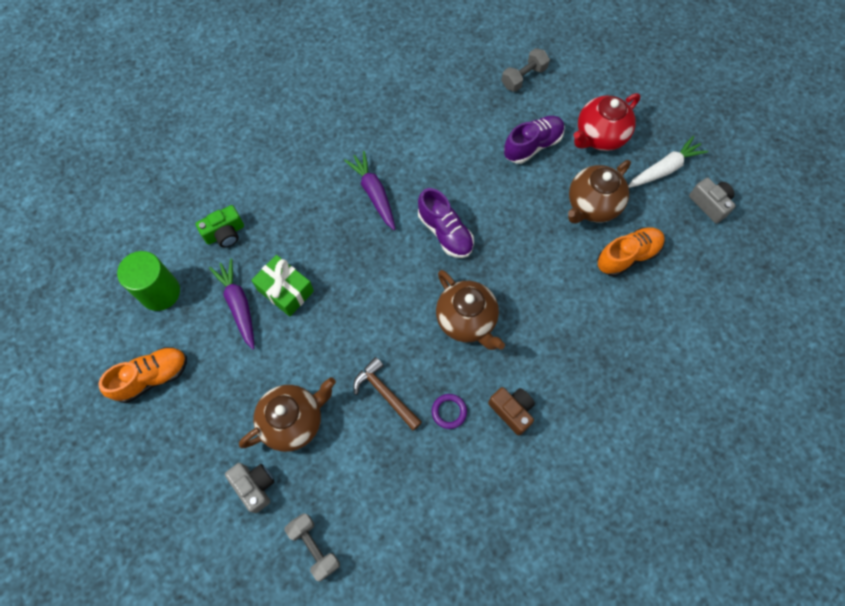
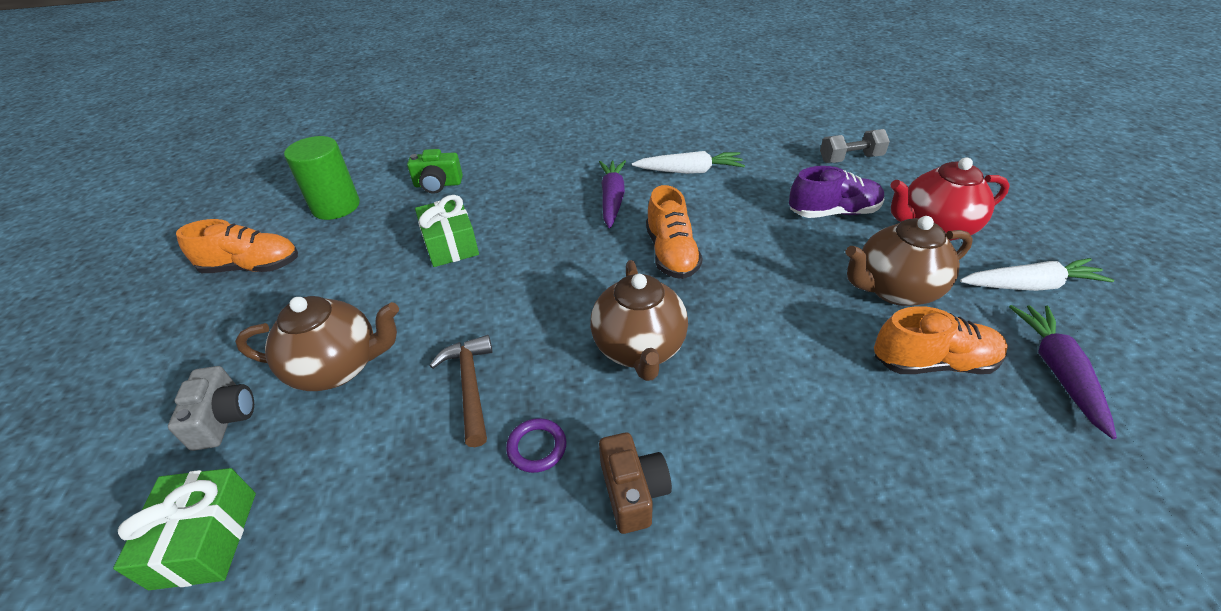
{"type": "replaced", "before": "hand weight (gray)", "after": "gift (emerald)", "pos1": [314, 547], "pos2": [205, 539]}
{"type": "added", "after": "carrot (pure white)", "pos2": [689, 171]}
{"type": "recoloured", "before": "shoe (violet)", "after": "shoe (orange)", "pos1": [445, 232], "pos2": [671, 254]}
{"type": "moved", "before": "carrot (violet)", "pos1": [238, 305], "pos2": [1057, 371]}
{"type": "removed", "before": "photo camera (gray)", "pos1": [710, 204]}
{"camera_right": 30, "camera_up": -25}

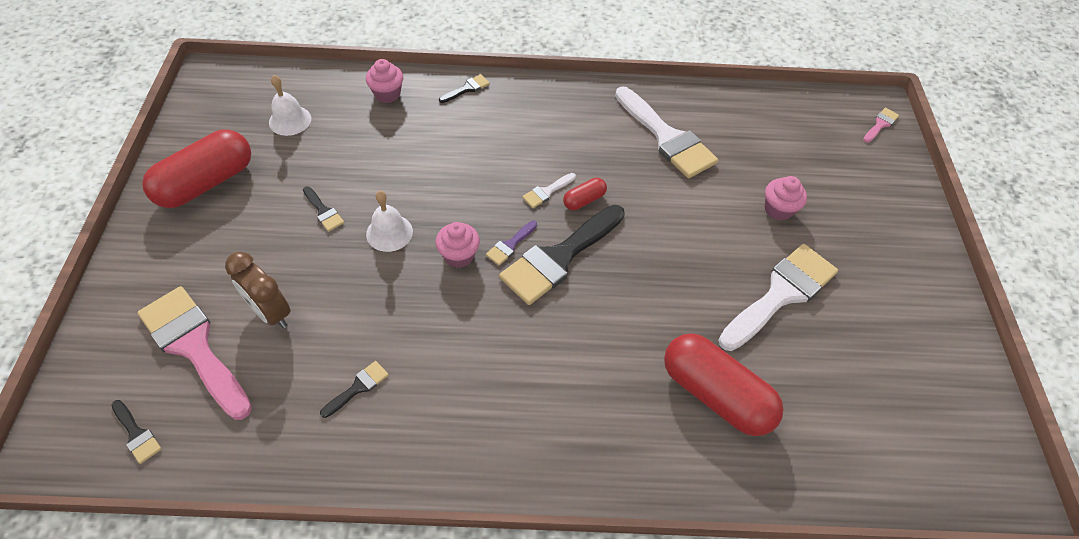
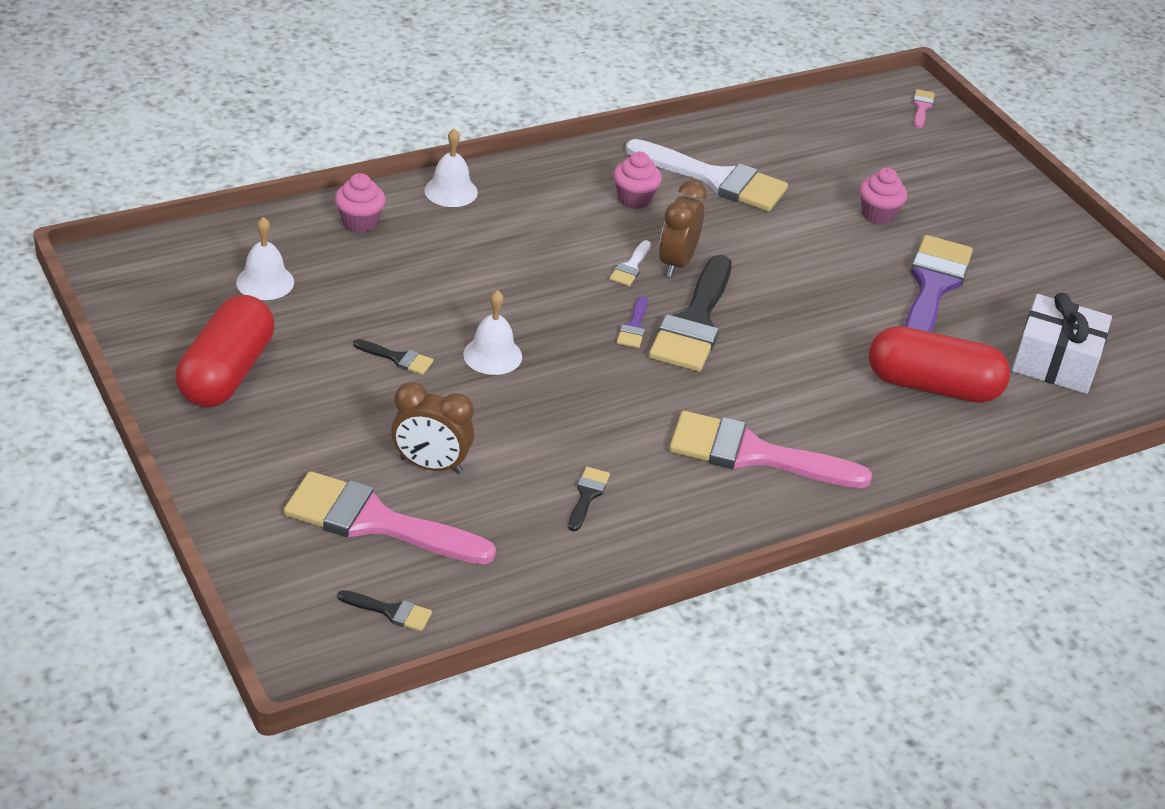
{"type": "replaced", "before": "brush (jet-black)", "after": "bell (pure white)", "pos1": [467, 89], "pos2": [451, 191]}
{"type": "moved", "before": "muffin (rose-pink)", "pos1": [459, 255], "pos2": [634, 199]}
{"type": "replaced", "before": "pill (red)", "after": "alarm clock (dark brown)", "pos1": [584, 200], "pos2": [676, 263]}
{"type": "added", "after": "brush (rose-pink)", "pos2": [753, 454]}
{"type": "recoloured", "before": "brush (pure white)", "after": "brush (violet)", "pos1": [781, 294], "pos2": [932, 287]}
{"type": "added", "after": "gift (pure white)", "pos2": [1055, 362]}
{"camera_right": -30, "camera_up": -15}

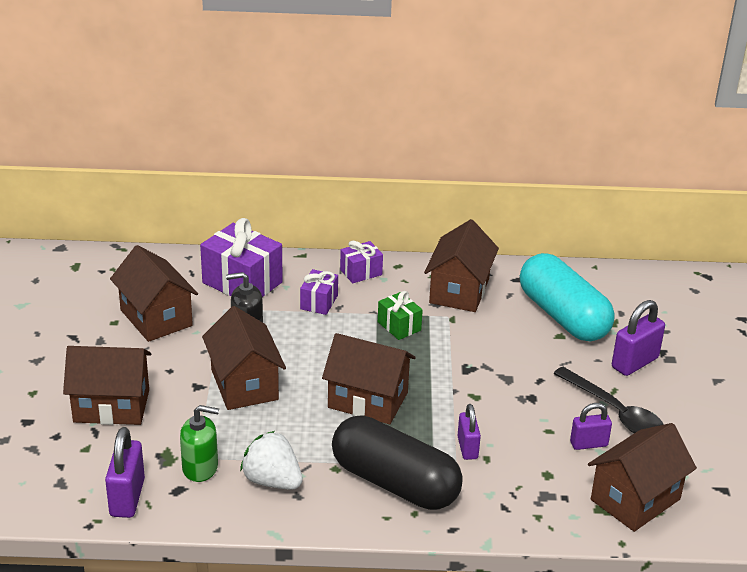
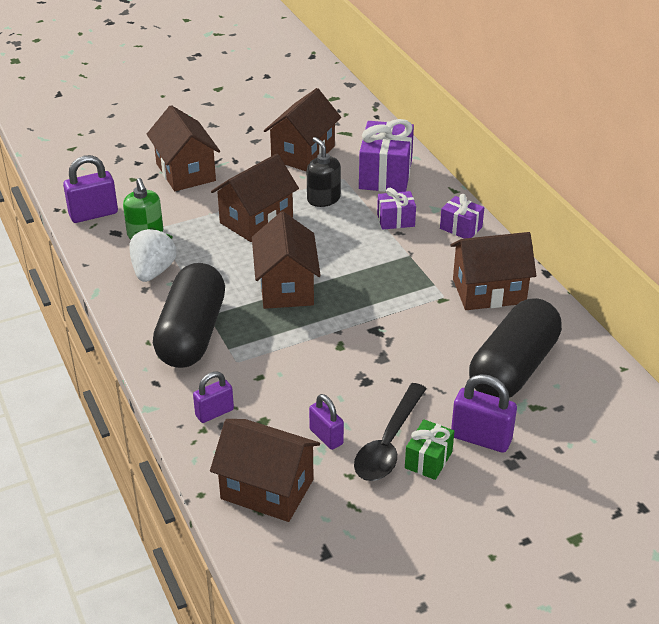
{"type": "moved", "before": "lock (violet)", "pos1": [467, 448], "pos2": [214, 412]}
{"type": "moved", "before": "gift (emerald)", "pos1": [399, 326], "pos2": [428, 460]}
{"type": "recoloured", "before": "pill (teal)", "after": "pill (jet-black)", "pos1": [563, 316], "pos2": [513, 368]}
{"camera_right": 65, "camera_up": 5}

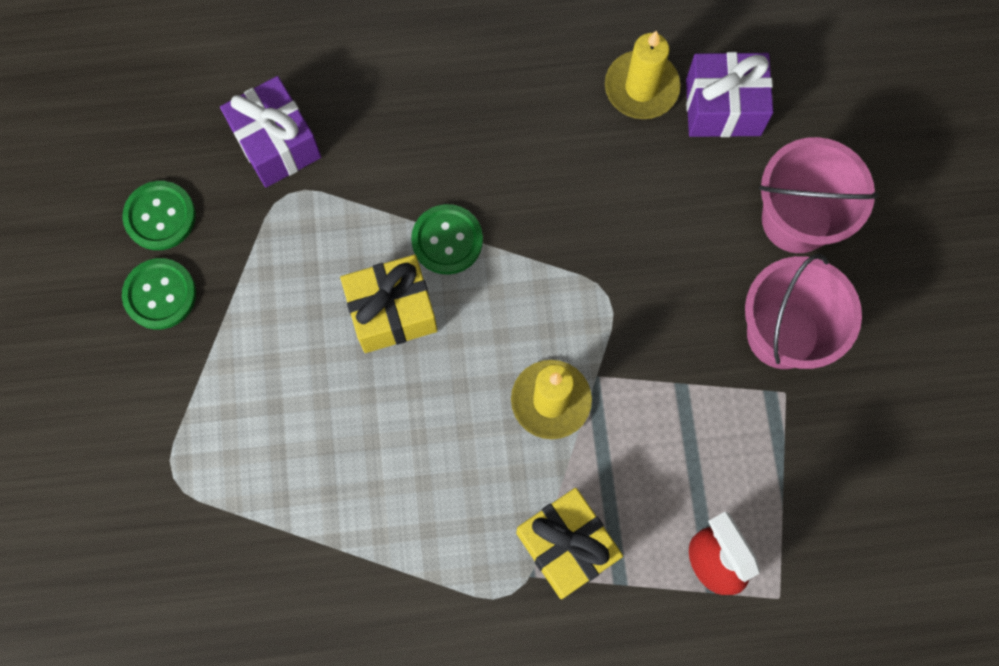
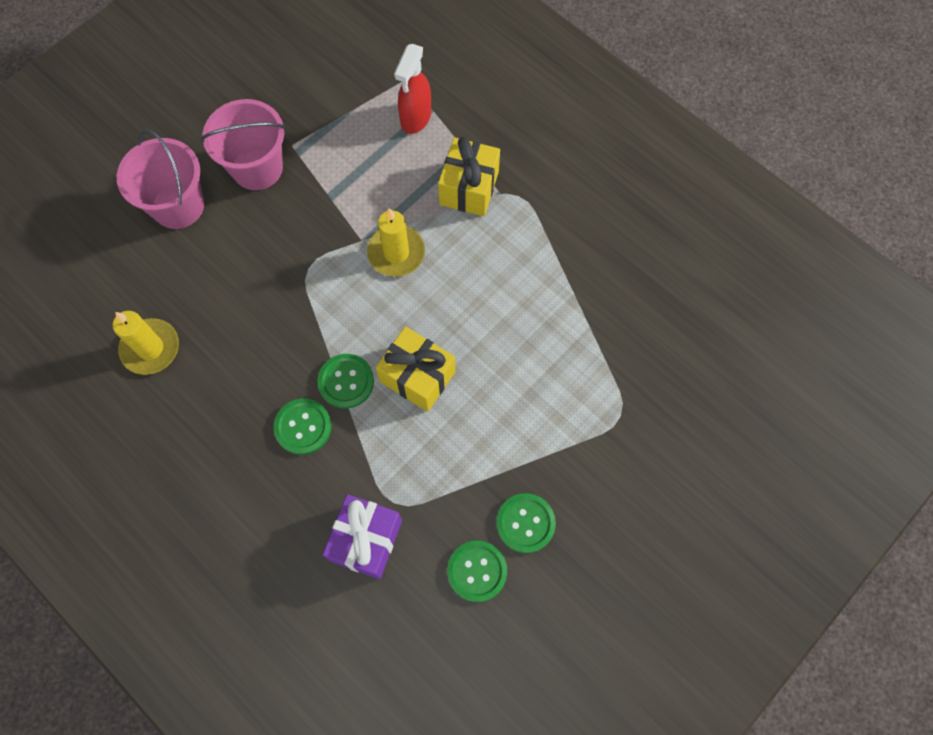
{"type": "added", "after": "shirt button (emerald)", "pos2": [303, 427]}
{"type": "removed", "before": "gift (violet)", "pos1": [723, 107]}
{"camera_right": -130, "camera_up": -5}

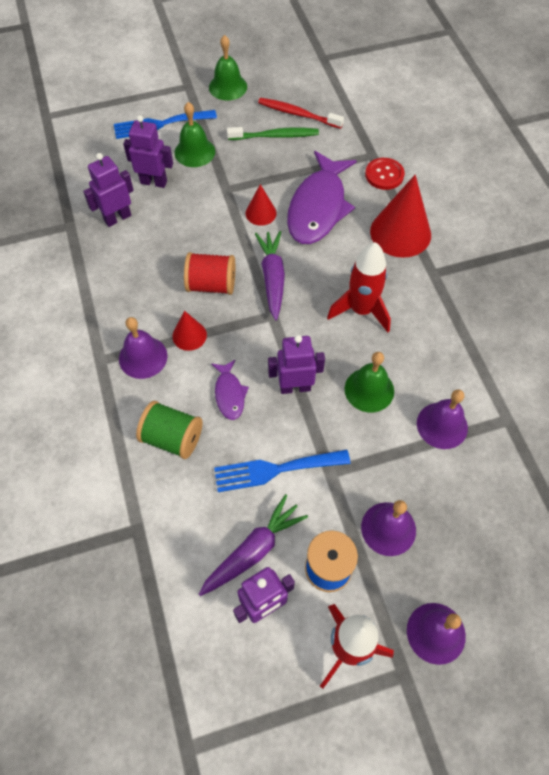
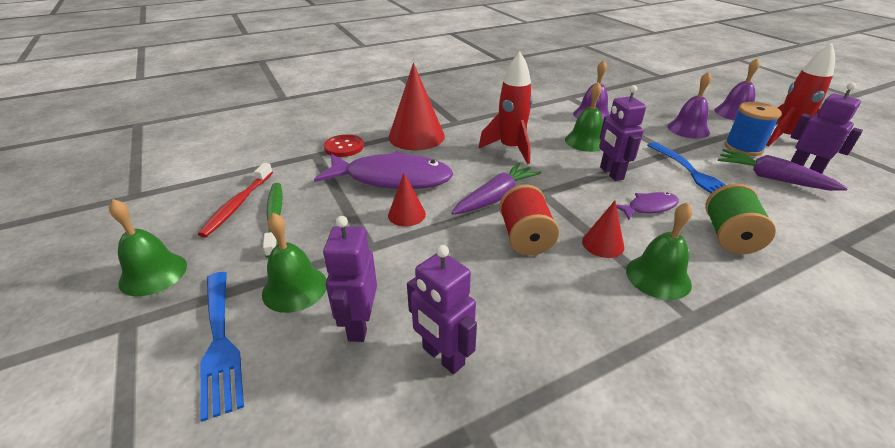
{"type": "turned", "before": "carrot (violet)", "pos1": [272, 278], "pos2": [496, 197], "turn": 150}
{"type": "recoloured", "before": "bell (violet)", "after": "bell (emerald)", "pos1": [143, 357], "pos2": [658, 277]}
{"camera_right": -100, "camera_up": -25}

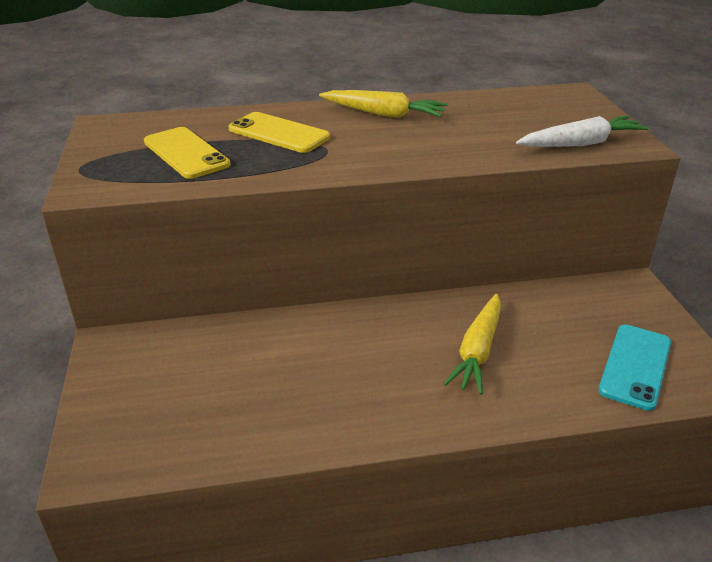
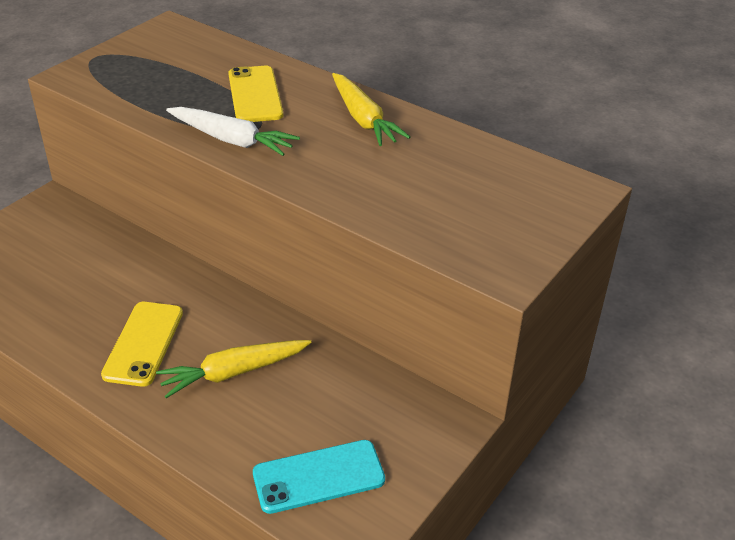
{"type": "moved", "before": "phone (yellow)", "pos1": [186, 153], "pos2": [143, 343]}
{"type": "moved", "before": "carrot (pure white)", "pos1": [581, 143], "pos2": [232, 140]}
{"camera_right": 45, "camera_up": 5}

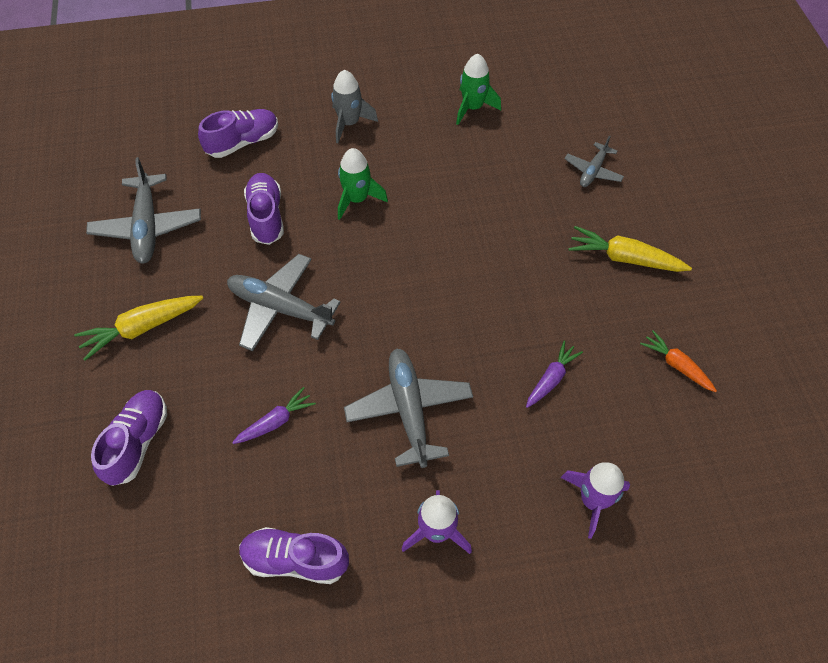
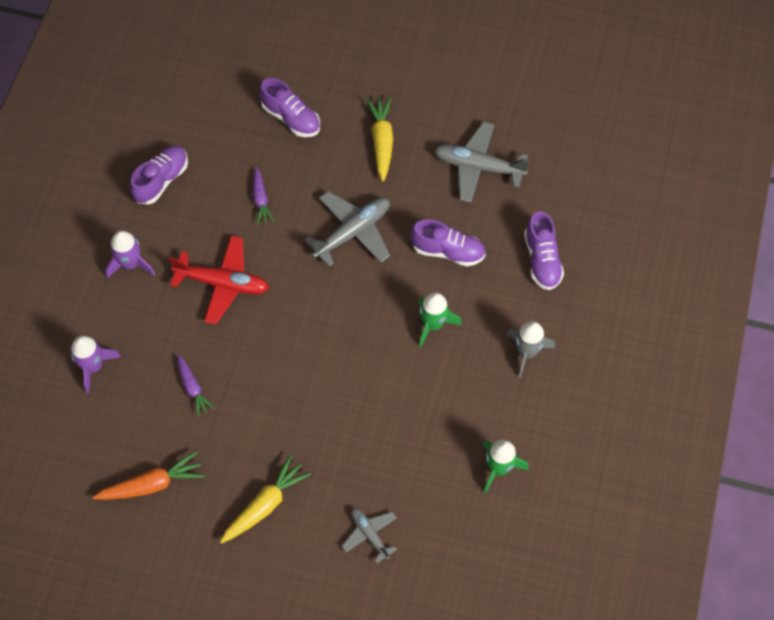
{"type": "resized", "before": "carrot (orange)", "pos1": [676, 365], "pos2": [152, 484], "scale": 1.53}
{"type": "recoloured", "before": "plane (gray)", "after": "plane (red)", "pos1": [409, 410], "pos2": [223, 283]}
{"camera_right": 115, "camera_up": 5}

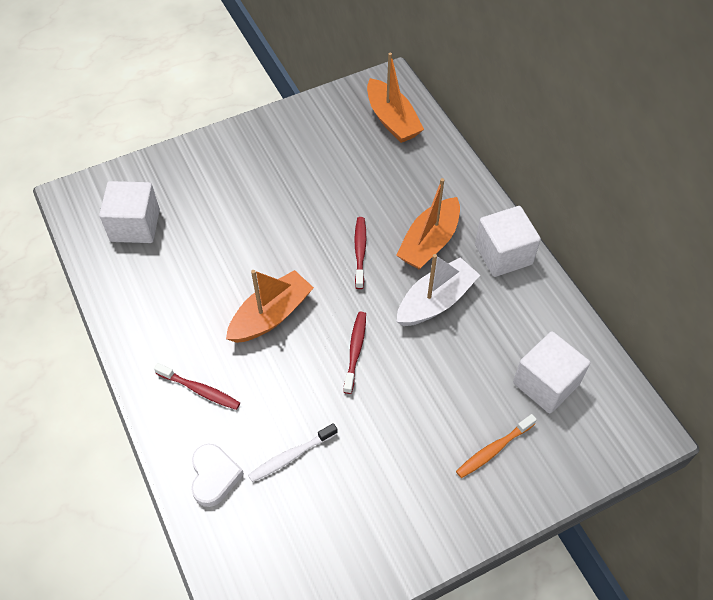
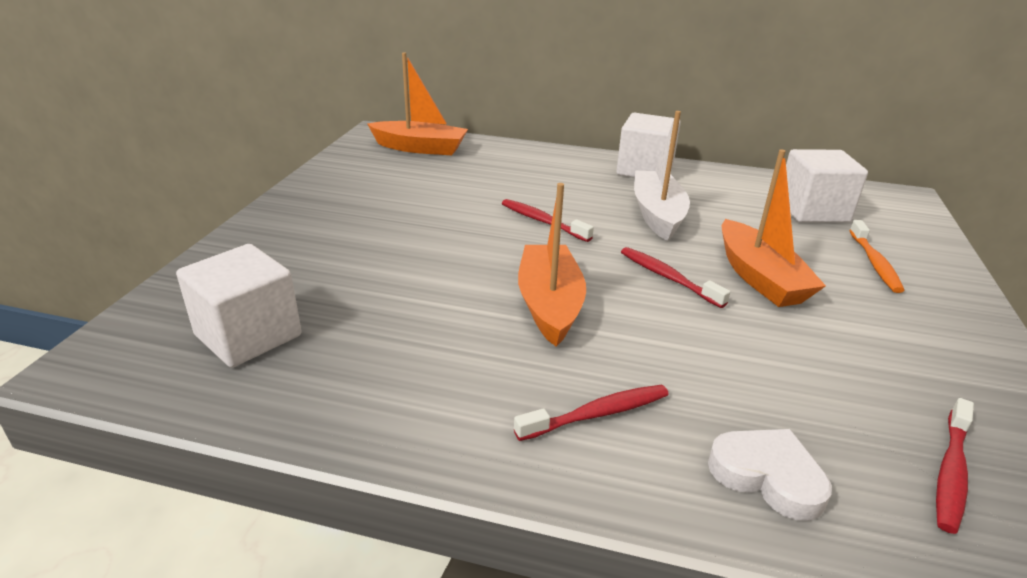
{"type": "moved", "before": "boat (orange)", "pos1": [429, 242], "pos2": [759, 278]}
{"type": "added", "after": "tooth brush (red)", "pos2": [951, 472]}
{"type": "removed", "before": "tooth brush (pure white)", "pos1": [291, 456]}
{"camera_right": -50, "camera_up": -25}

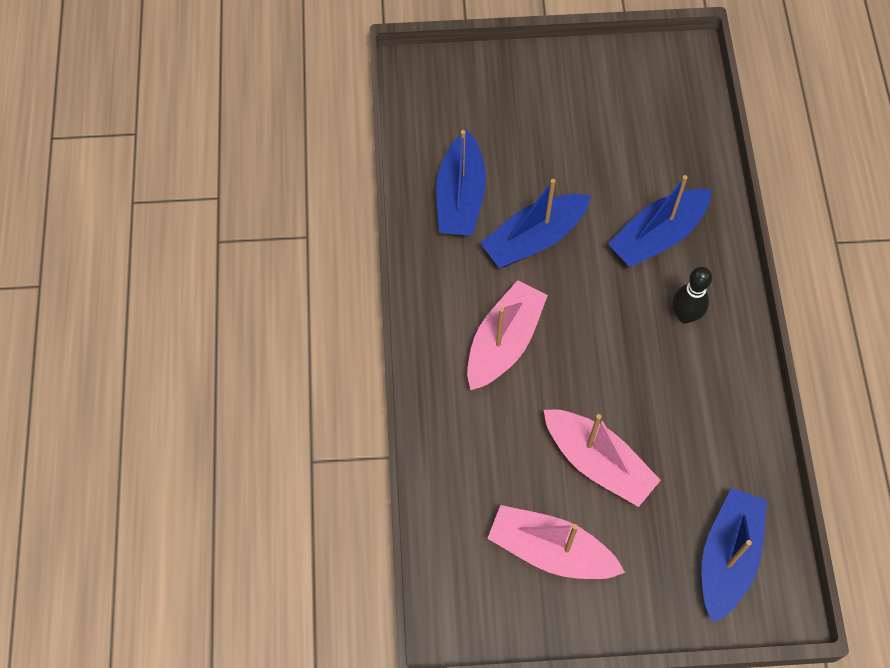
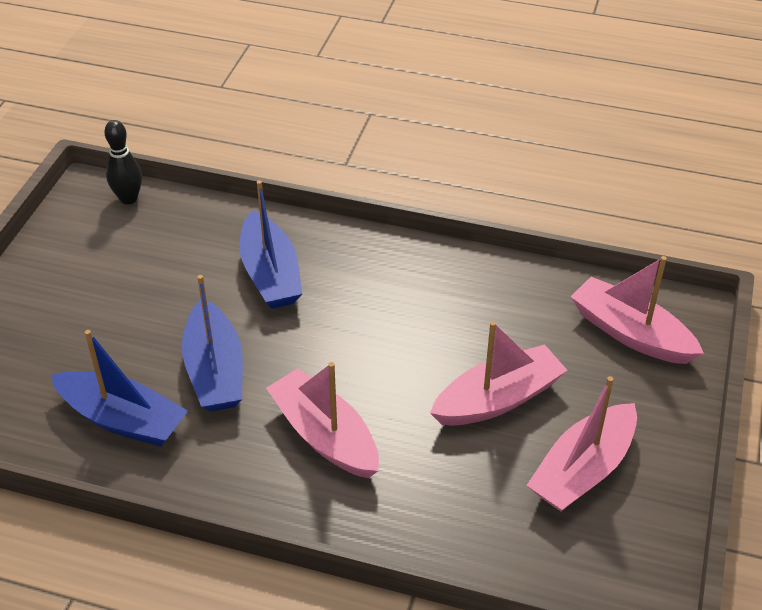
{"type": "moved", "before": "tenpin (jet-black)", "pos1": [685, 315], "pos2": [128, 199]}
{"type": "recoloured", "before": "boat (cobalt)", "after": "boat (rose-pink)", "pos1": [727, 557], "pos2": [630, 333]}
{"camera_right": -70, "camera_up": -20}

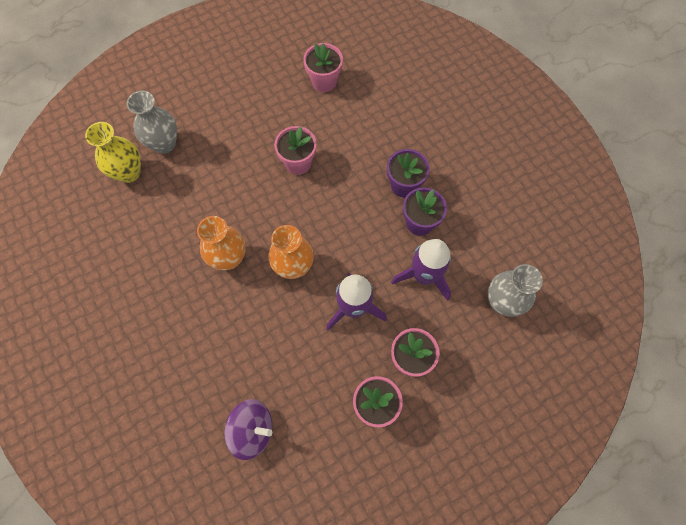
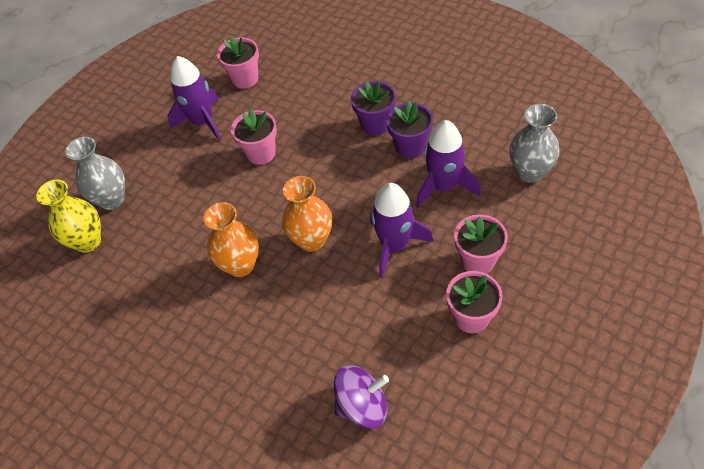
{"type": "added", "after": "rocket (violet)", "pos2": [202, 122]}
{"camera_right": -20, "camera_up": -15}

